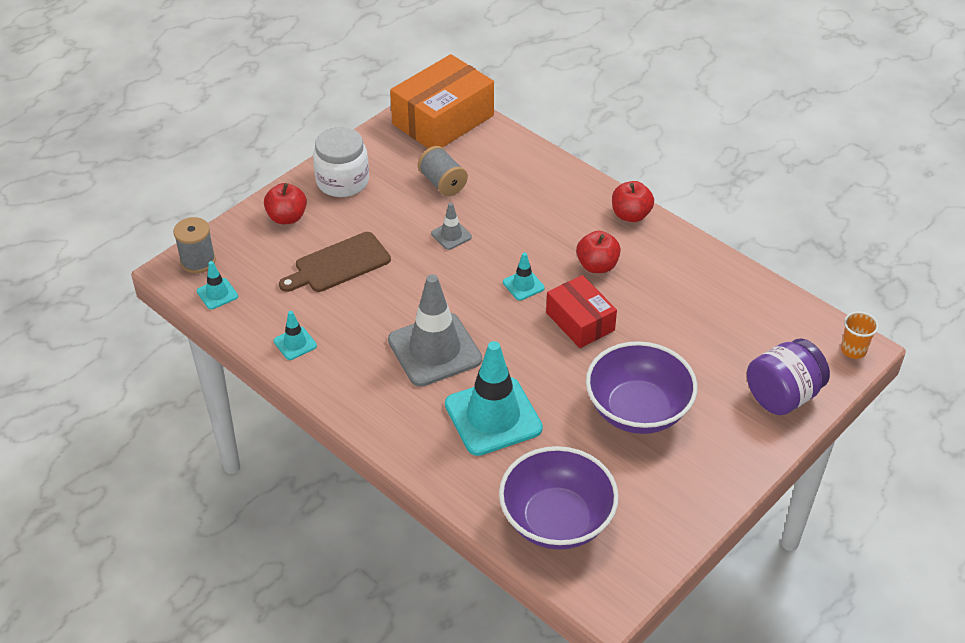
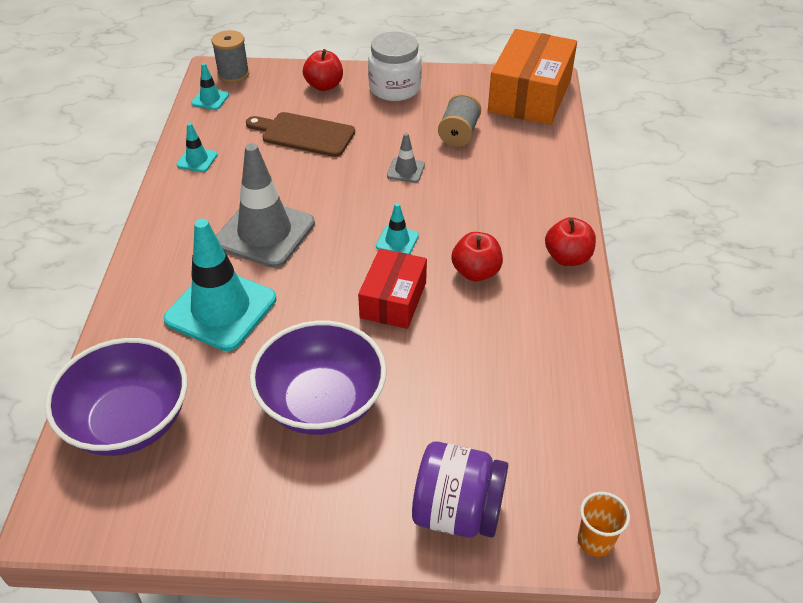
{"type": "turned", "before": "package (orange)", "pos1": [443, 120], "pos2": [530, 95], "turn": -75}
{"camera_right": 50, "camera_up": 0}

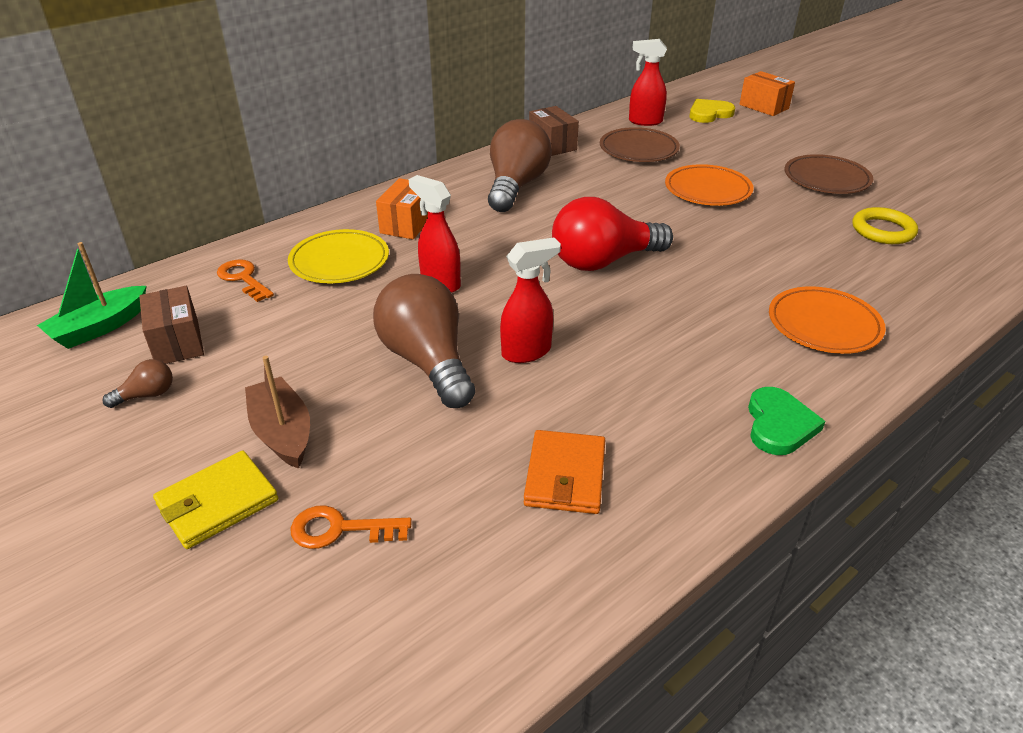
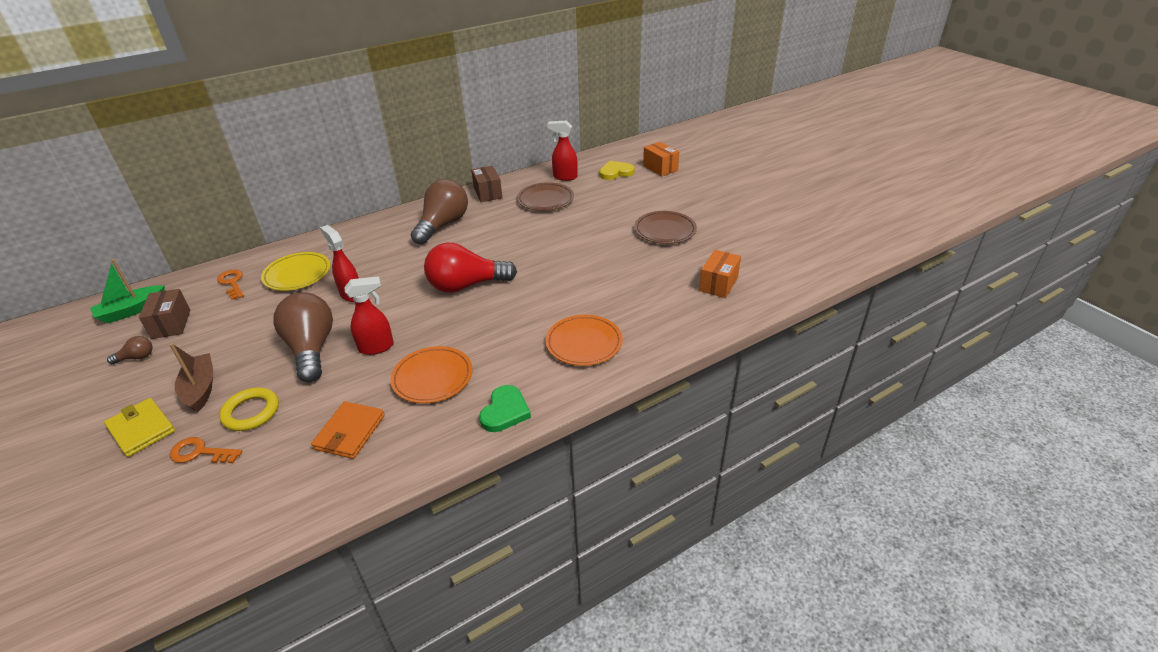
{"type": "turned", "before": "billfold (yellow)", "pos1": [217, 502], "pos2": [141, 429], "turn": 75}
{"type": "moved", "before": "hoop (yellow)", "pos1": [883, 230], "pos2": [251, 412]}
{"type": "moved", "before": "dinner plate (orange)", "pos1": [707, 190], "pos2": [432, 378]}
{"type": "moved", "before": "package (orange)", "pos1": [407, 224], "pos2": [718, 284]}
{"camera_right": 10, "camera_up": 0}

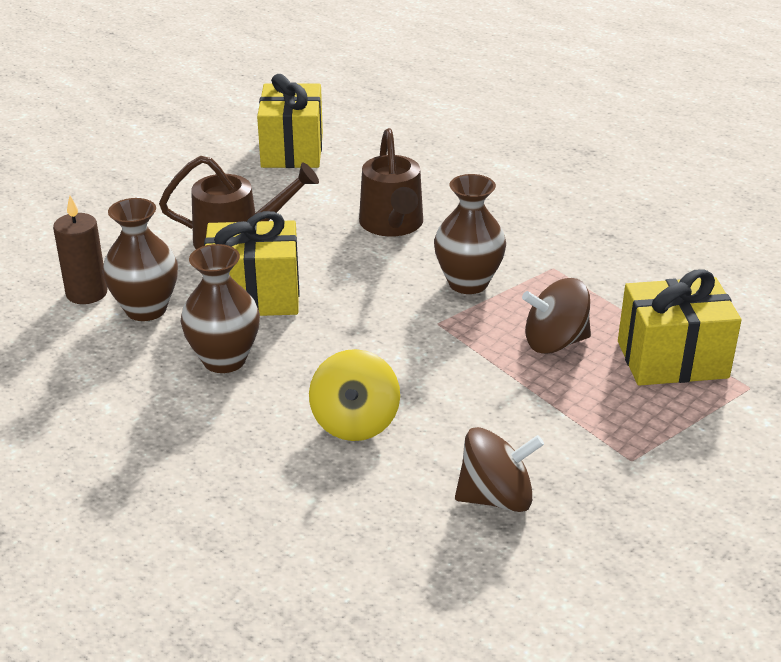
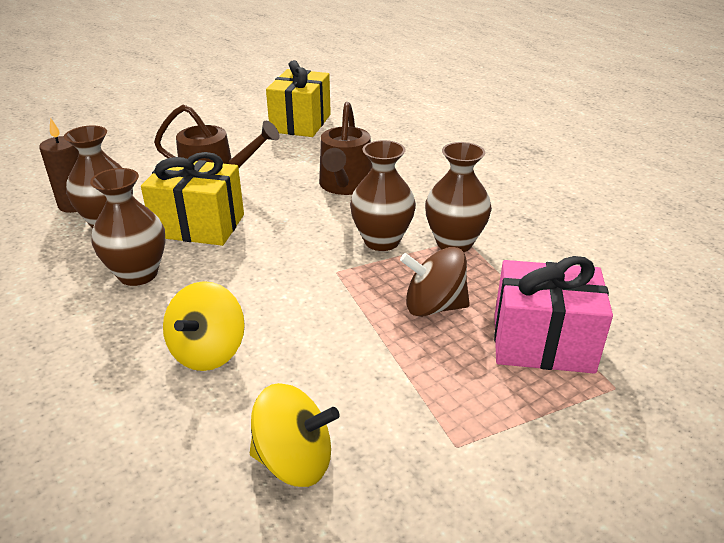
{"type": "recoloured", "before": "toy top (dark brown)", "after": "toy top (yellow)", "pos1": [496, 498], "pos2": [294, 461]}
{"type": "added", "after": "tall vase (dark brown)", "pos2": [454, 243]}
{"type": "recoloured", "before": "gift (yellow)", "after": "gift (rose-pink)", "pos1": [672, 359], "pos2": [542, 343]}
{"camera_right": 15, "camera_up": 0}

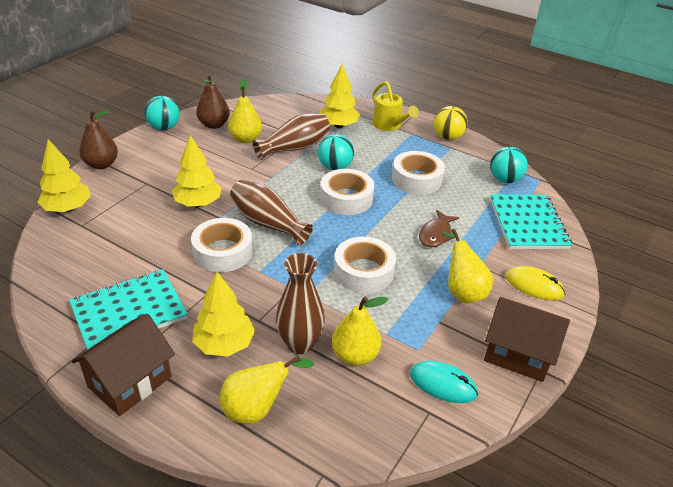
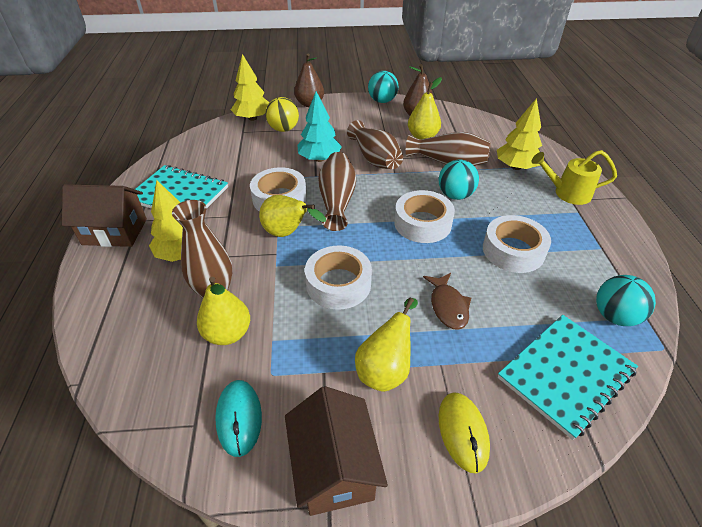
{"type": "moved", "before": "toy pear (yellow)", "pos1": [257, 409], "pos2": [288, 233]}
{"type": "moved", "before": "ball (yellow)", "pos1": [448, 137], "pos2": [283, 129]}
{"type": "recoloured", "before": "toy tree (yellow)", "after": "toy tree (teal)", "pos1": [198, 203], "pos2": [319, 159]}
{"type": "added", "after": "tall vase (dark brown)", "pos2": [375, 158]}
{"type": "turned", "before": "toy fish (dark brown)", "pos1": [436, 234], "pos2": [448, 306], "turn": -90}
{"type": "turned", "before": "sprinkling can (yellow)", "pos1": [390, 125], "pos2": [566, 193], "turn": 75}
{"camera_right": 55, "camera_up": 5}

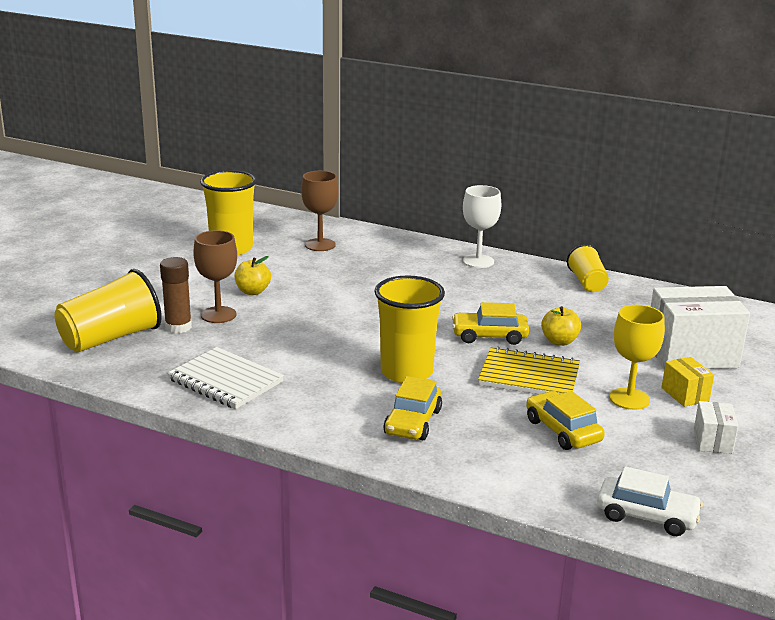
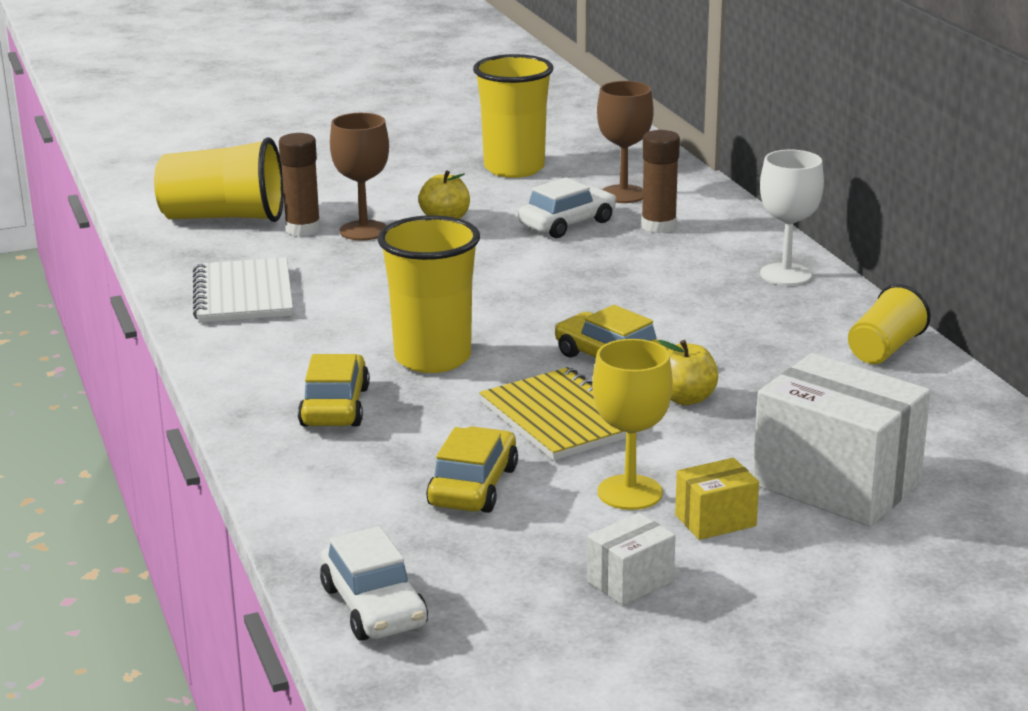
{"type": "turned", "before": "automobile (yellow)", "pos1": [413, 422], "pos2": [335, 407], "turn": 120}
{"type": "added", "after": "automobile (pure white)", "pos2": [567, 224]}
{"type": "added", "after": "stick of glue (dark brown)", "pos2": [658, 226]}
{"type": "turned", "before": "package (yellow)", "pos1": [685, 394], "pos2": [715, 520], "turn": 45}
{"camera_right": 45, "camera_up": 0}

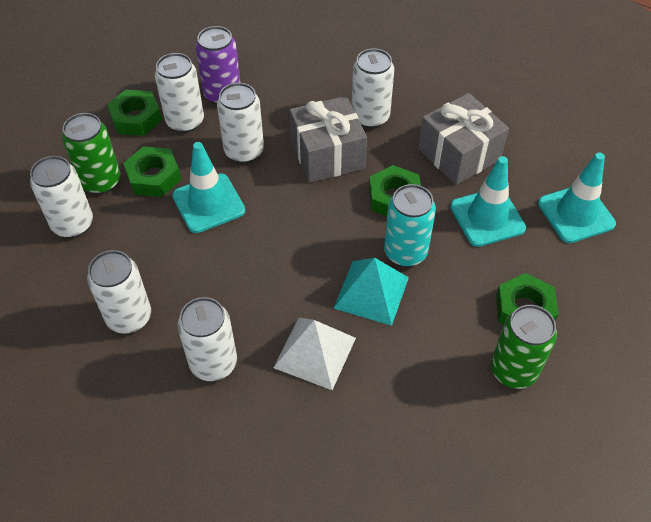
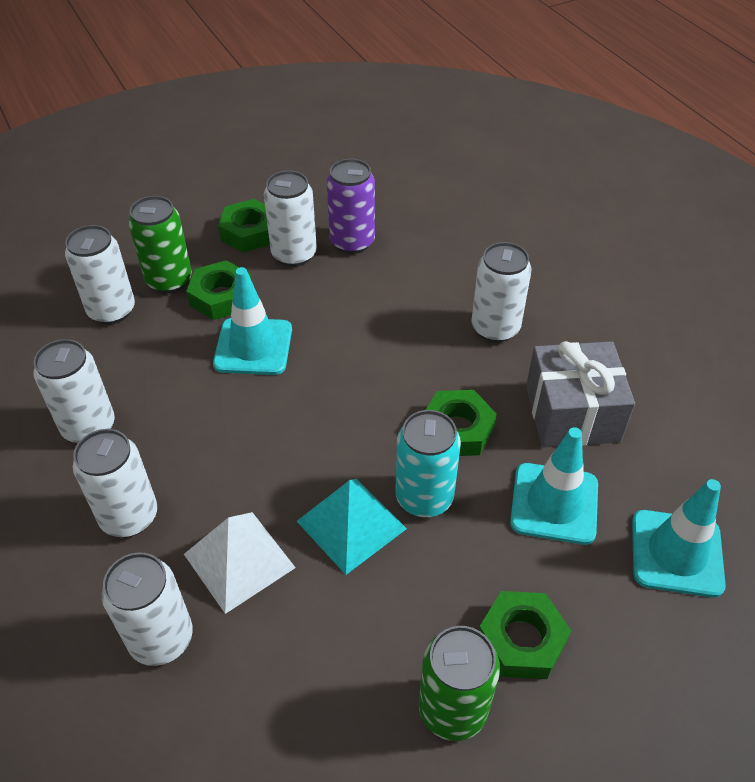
{"type": "moved", "before": "soda can (pure white)", "pos1": [244, 151], "pos2": [161, 638]}
{"type": "removed", "before": "gift (gray)", "pos1": [327, 155]}
{"camera_right": 30, "camera_up": -5}

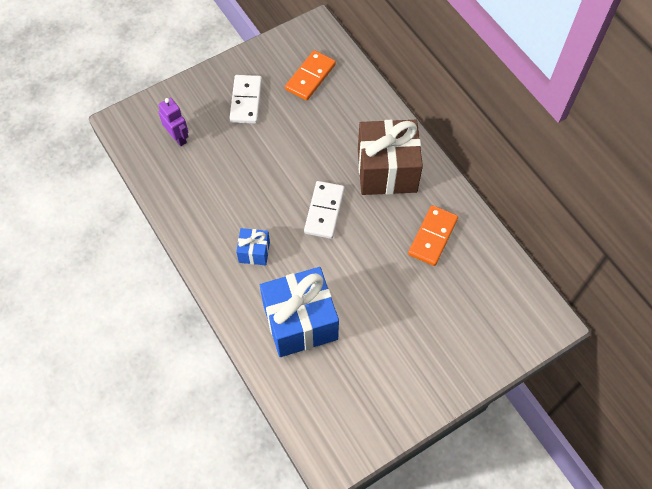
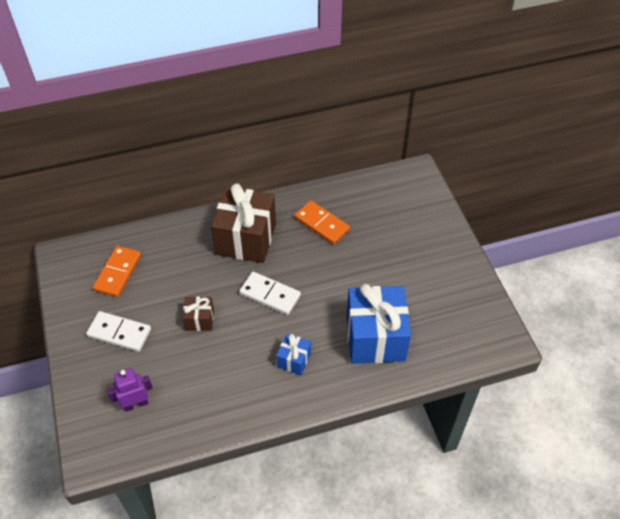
{"type": "turned", "before": "domino (orange)", "pos1": [310, 77], "pos2": [118, 273], "turn": 60}
{"type": "added", "after": "gift (dark brown)", "pos2": [199, 320]}
{"camera_right": -75, "camera_up": -10}

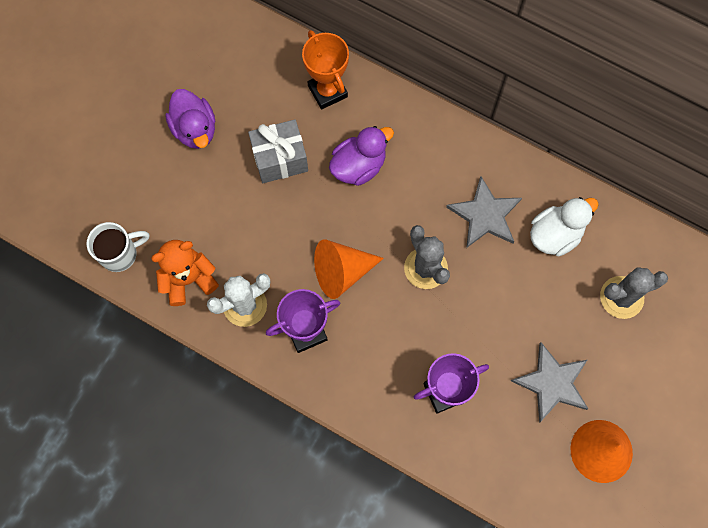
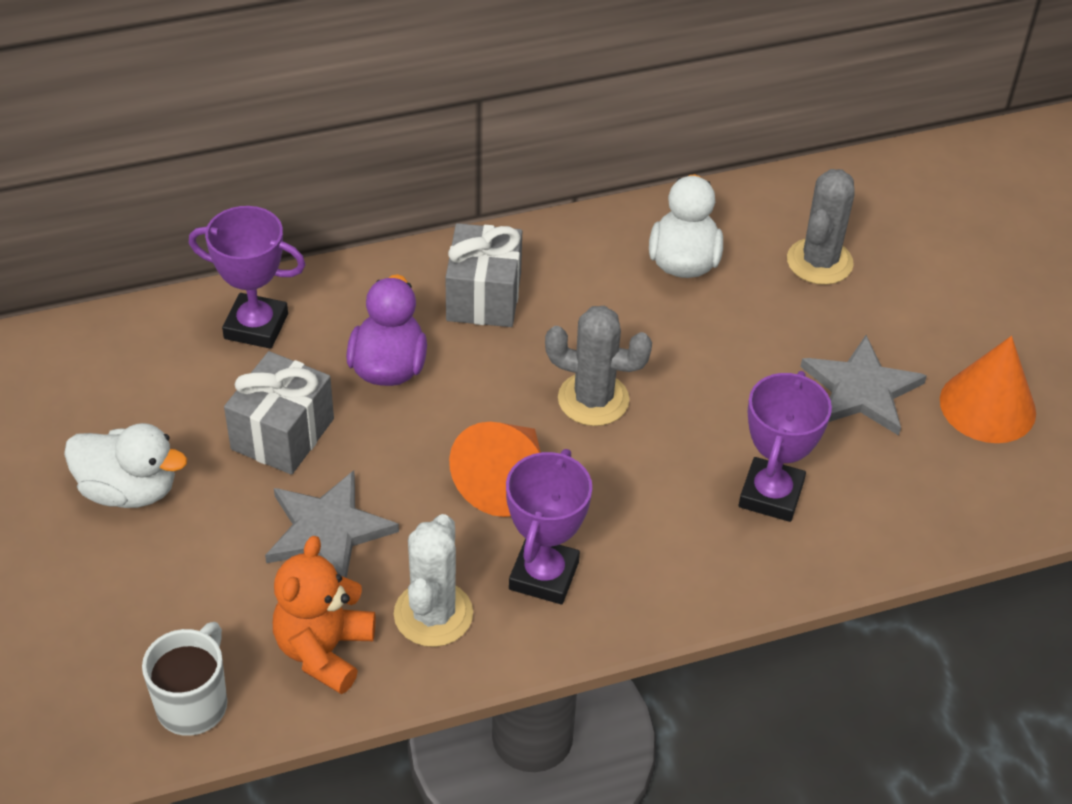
{"type": "recoloured", "before": "rubber duck (violet)", "after": "rubber duck (pure white)", "pos1": [195, 129], "pos2": [129, 490]}
{"type": "recoloured", "before": "award cup (orange)", "after": "award cup (violet)", "pos1": [327, 91], "pos2": [256, 326]}
{"type": "moved", "before": "star shape (gray)", "pos1": [485, 215], "pos2": [328, 530]}
{"type": "added", "after": "gift (gray)", "pos2": [483, 297]}
{"camera_right": -50, "camera_up": -25}

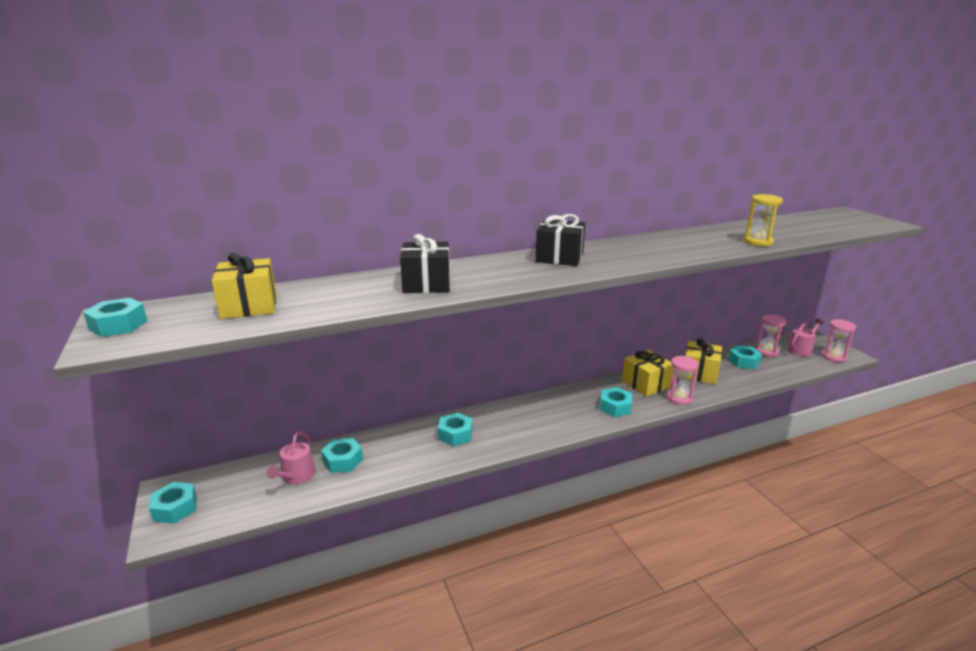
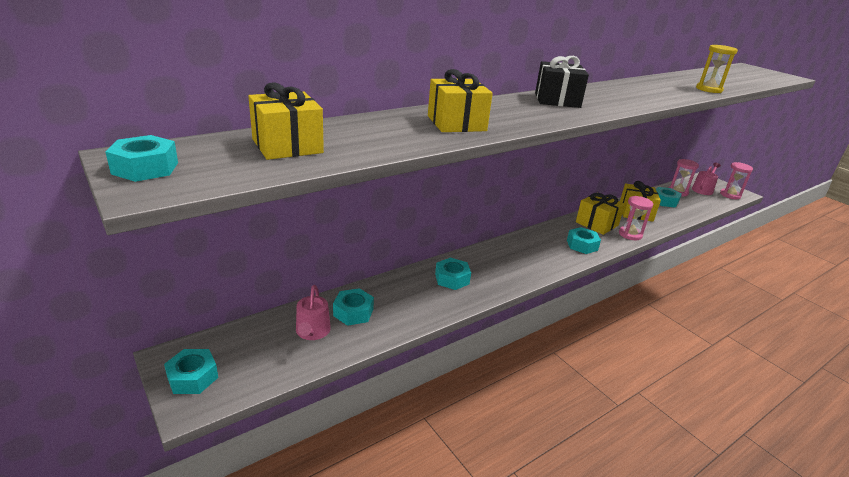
{"type": "recoloured", "before": "gift (jet-black)", "after": "gift (yellow)", "pos1": [426, 284], "pos2": [456, 123]}
{"camera_right": -15, "camera_up": 5}

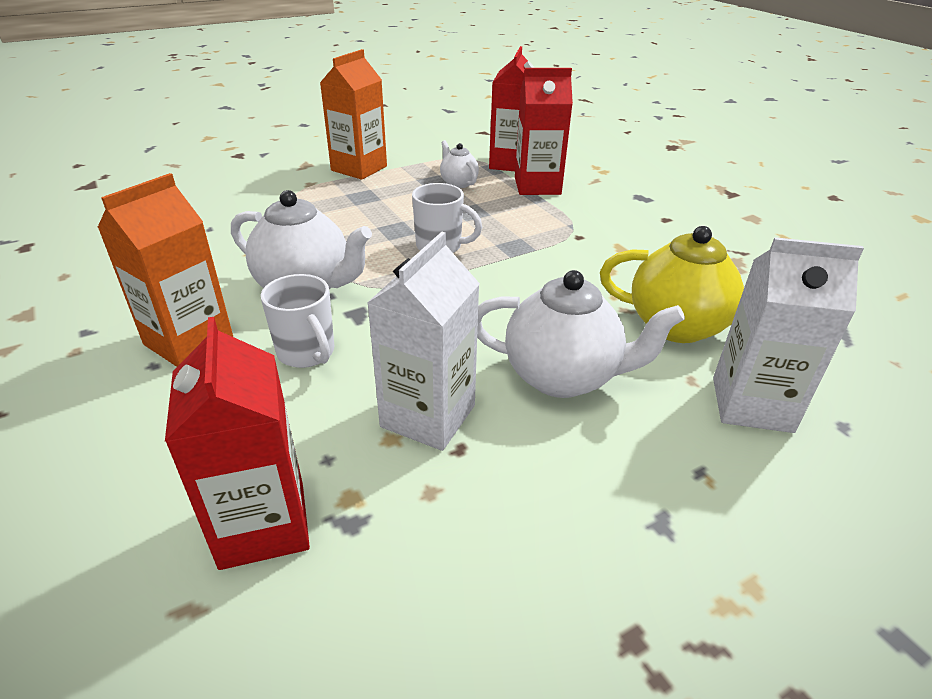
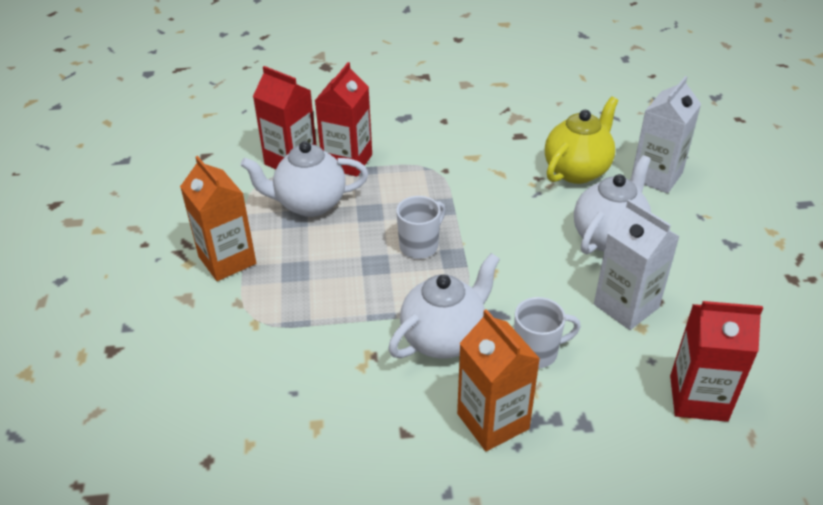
{"type": "resized", "before": "teapot (pure white)", "pos1": [458, 183], "pos2": [309, 204], "scale": 1.89}
{"camera_right": -65, "camera_up": 5}

